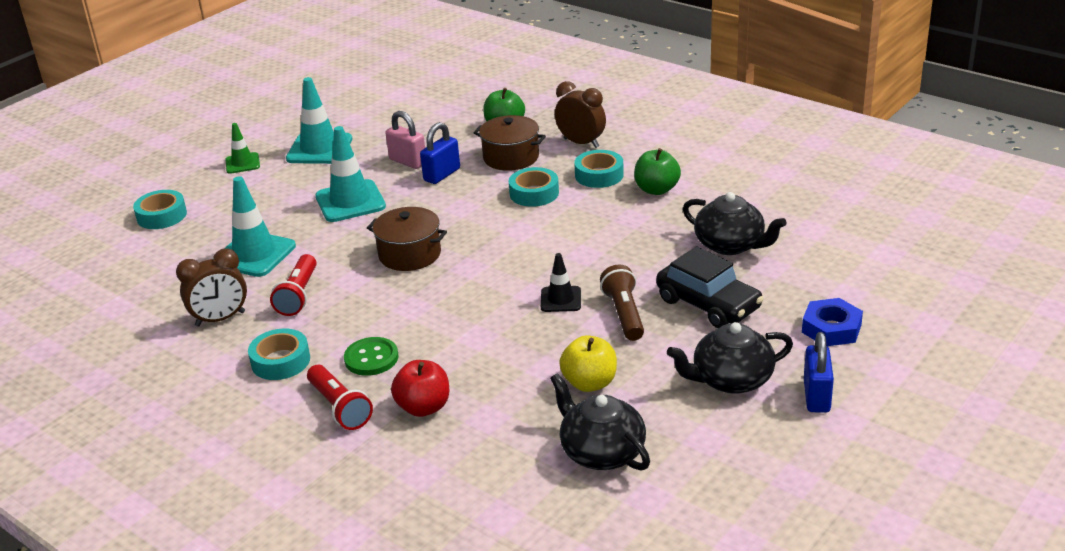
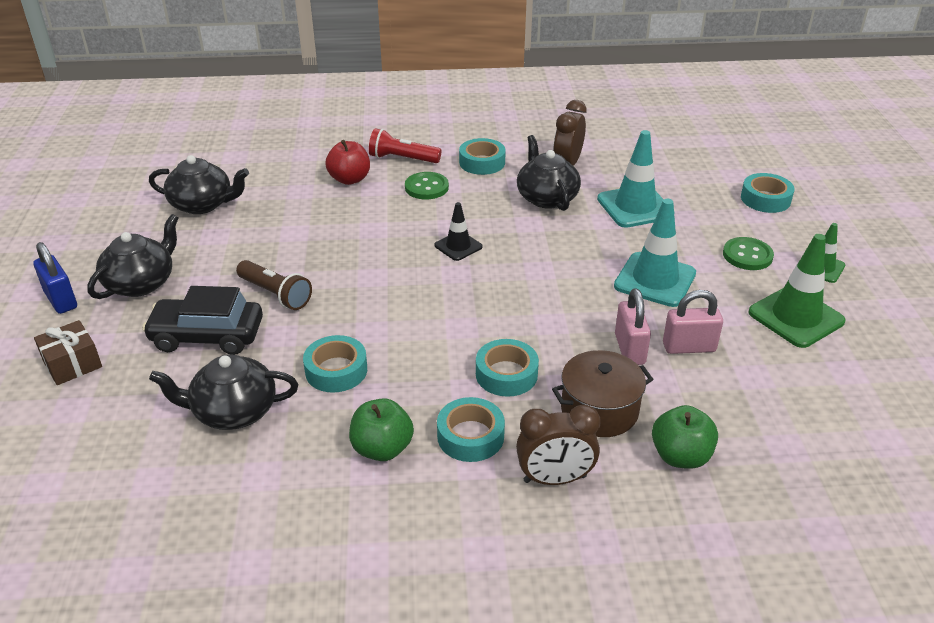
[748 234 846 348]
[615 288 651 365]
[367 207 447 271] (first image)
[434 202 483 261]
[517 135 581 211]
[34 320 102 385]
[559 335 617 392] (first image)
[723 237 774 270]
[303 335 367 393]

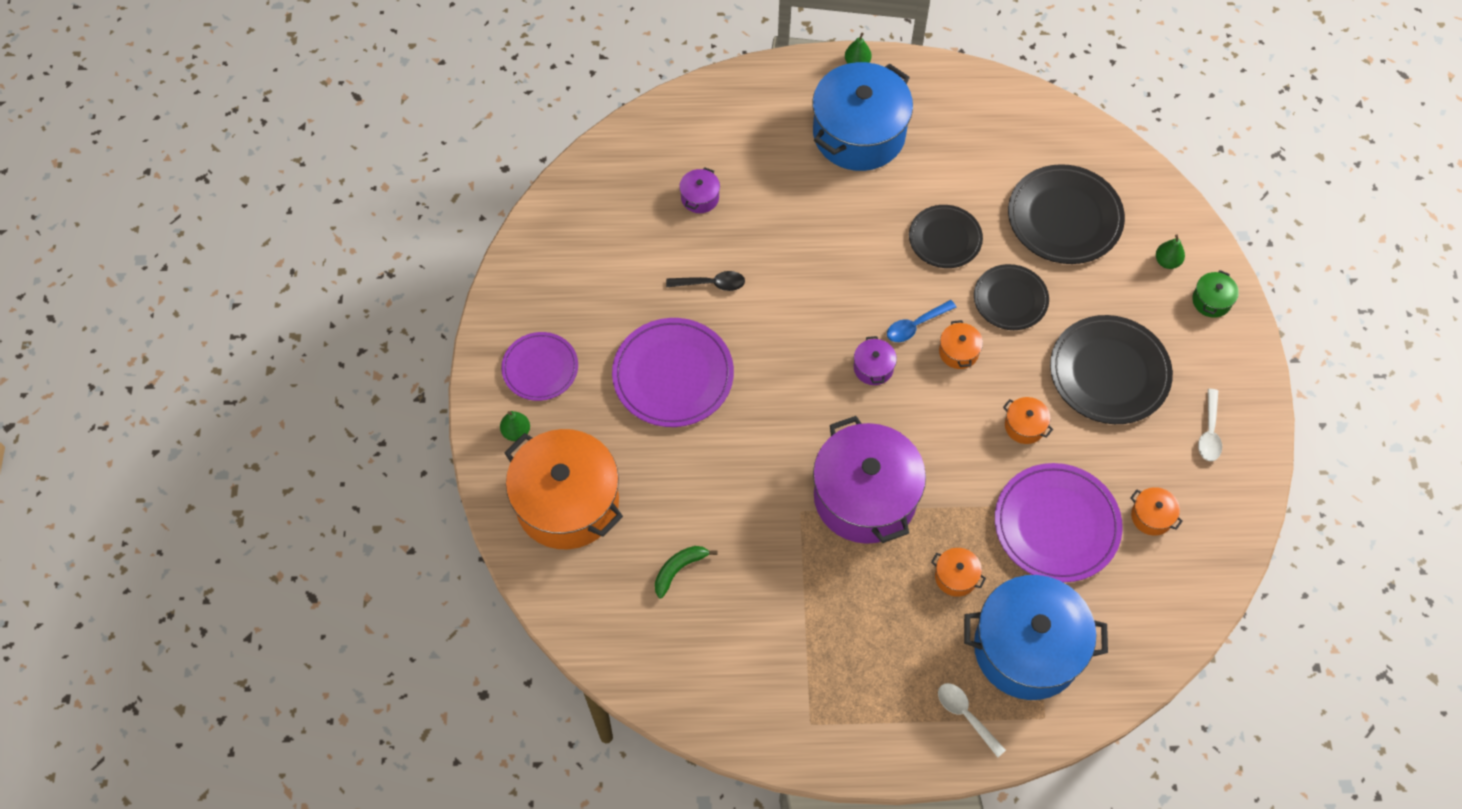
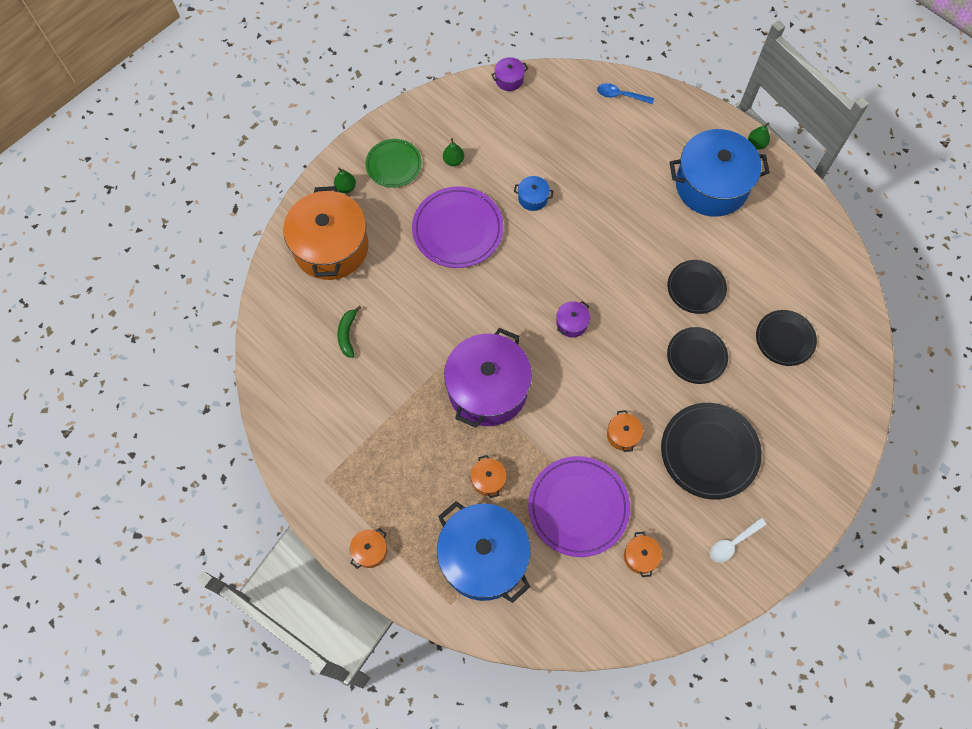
[756 310 817 366]
[491 57 528 91]
[443 138 464 166]
[1192 270 1239 318] (first image)
[514 176 553 211]
[597 83 654 104]
[350 528 387 569]
[365 139 422 188]
[337 305 361 358]
[938 683 1006 758] (first image)

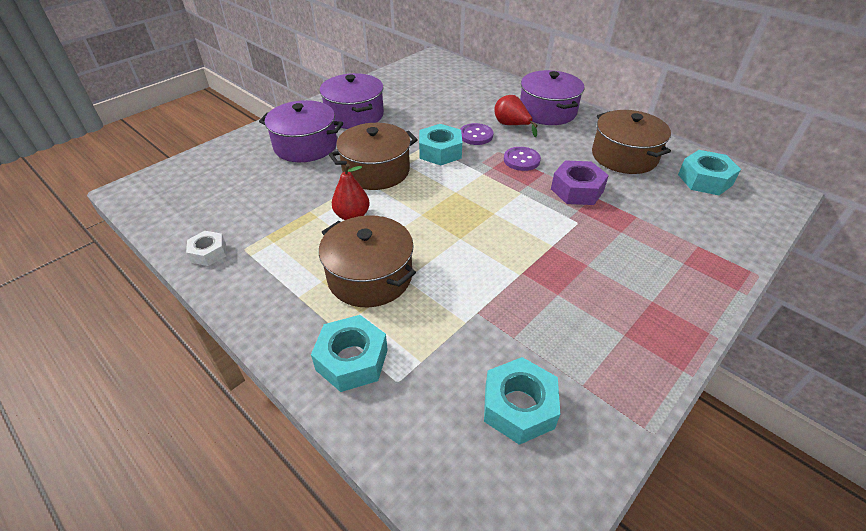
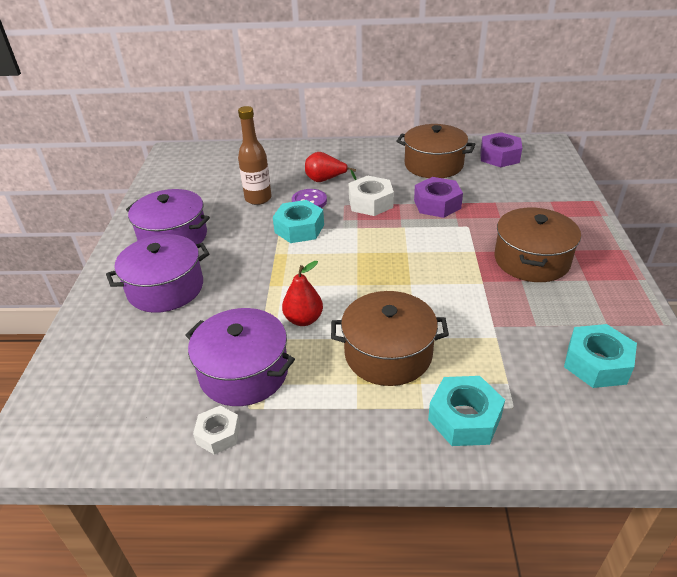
[185 308 295 406]
[494 208 581 282]
[349 176 394 216]
[480 132 522 167]
[238 106 272 205]

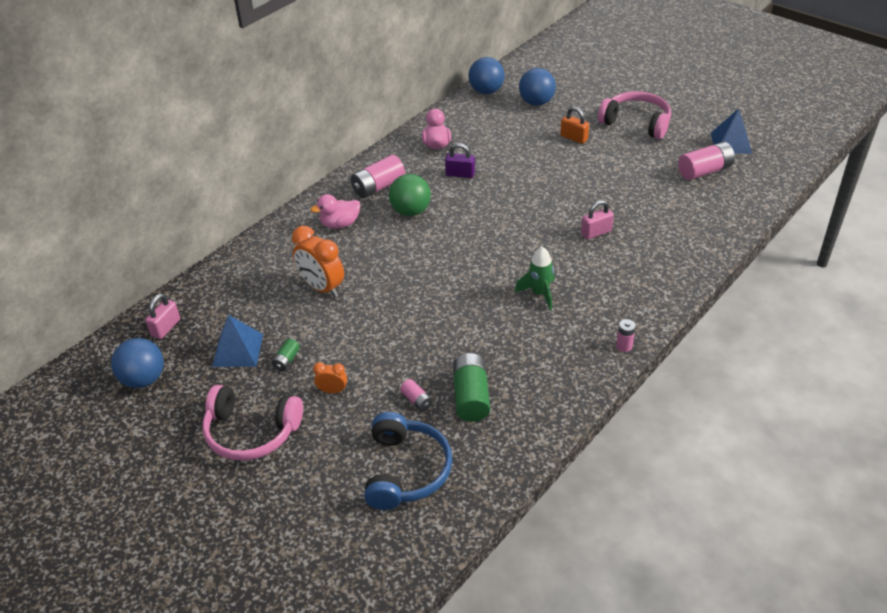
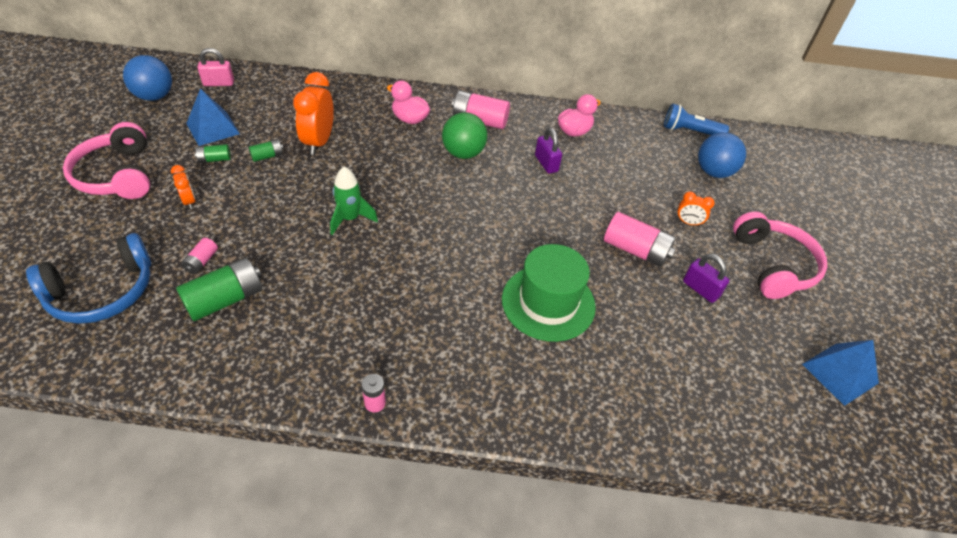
[664 104 729 135]
[677 191 715 227]
[604 212 676 267]
[502 244 596 342]
[330 167 378 235]
[249 140 283 162]
[683 254 729 303]

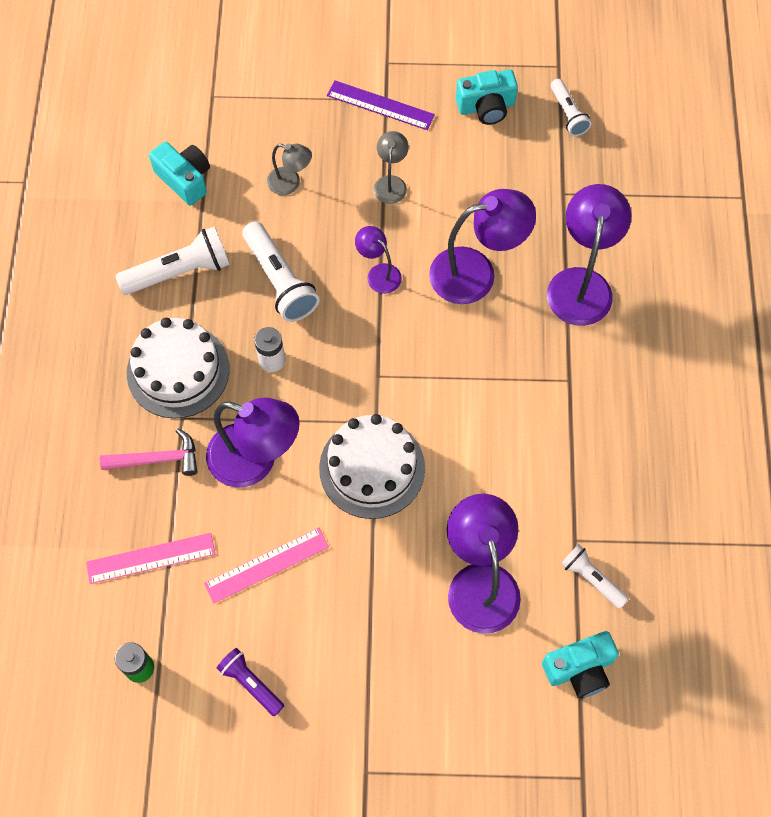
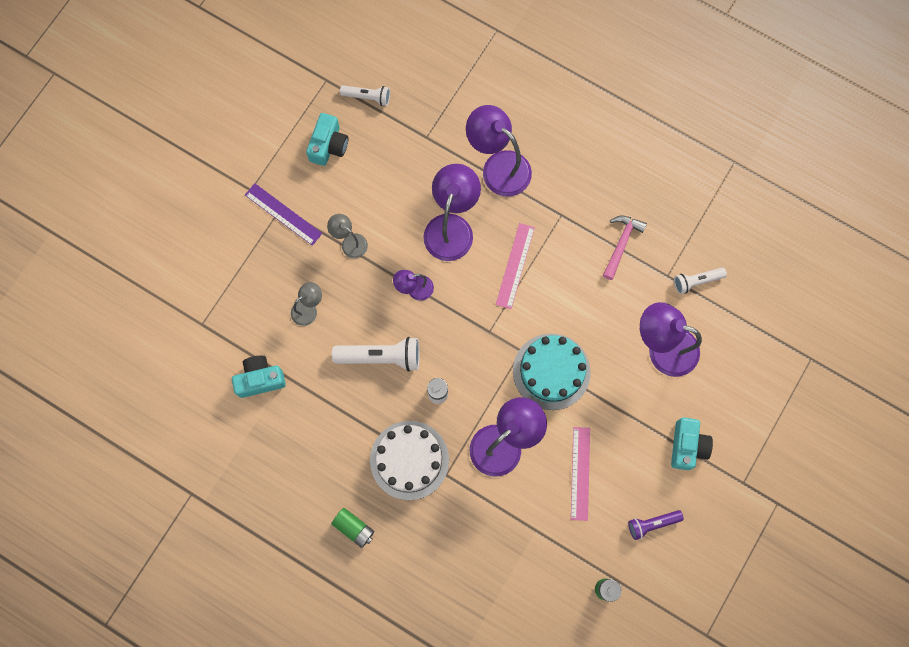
[245 183 322 246]
[116 226 230 295] (first image)
[513 333 591 410]
[603 216 647 280]
[496 223 535 309]
[671 417 713 470]
[331 508 374 548]

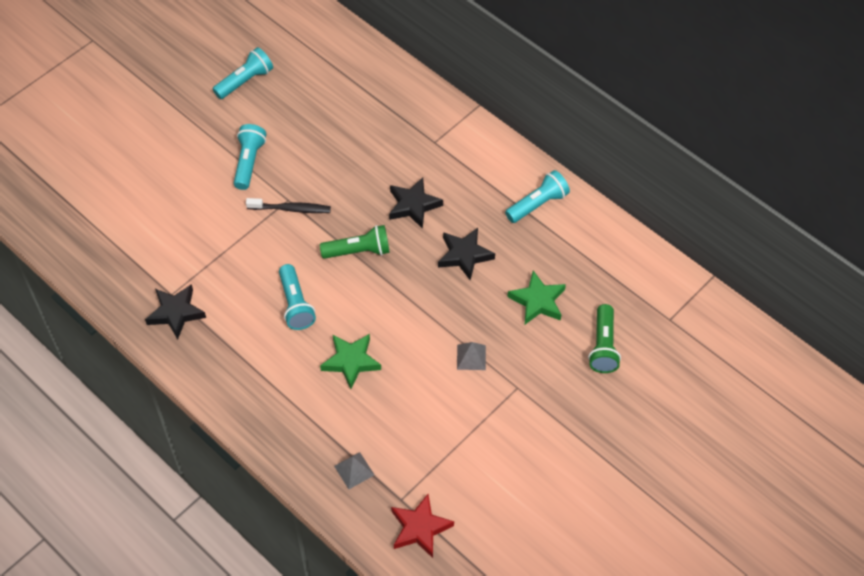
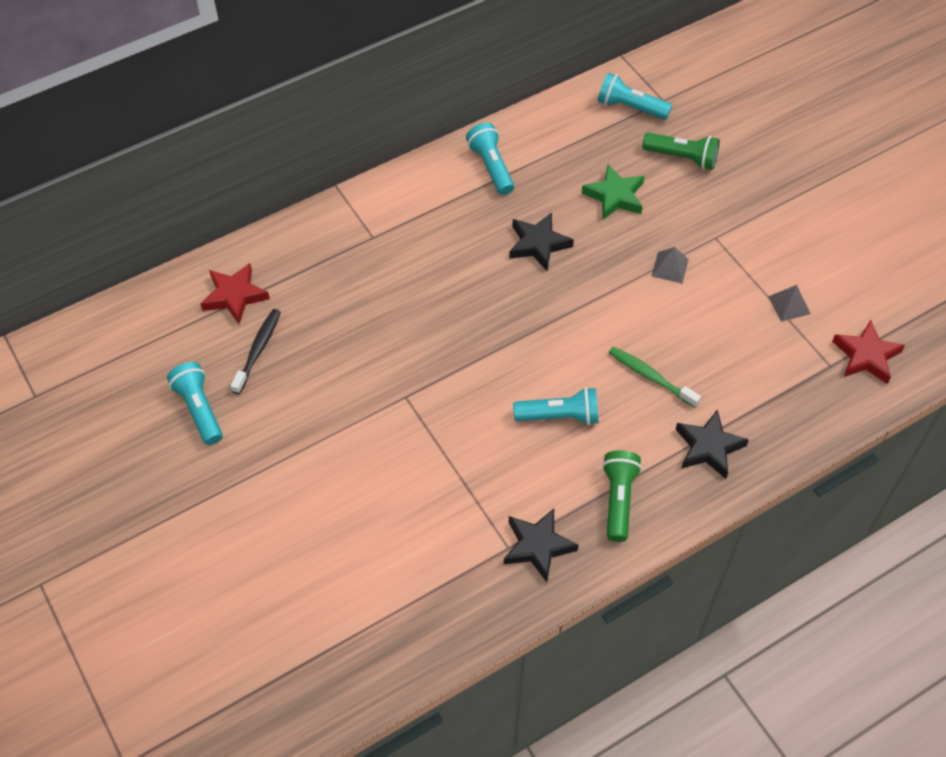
[597 73 672 120]
[676 409 749 479]
[230 309 281 394]
[602 450 642 542]
[609 346 701 408]
[768 285 810 322]
[200 263 270 324]

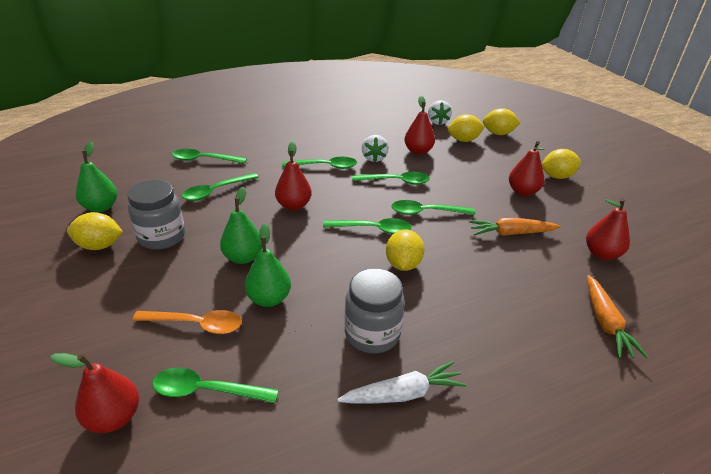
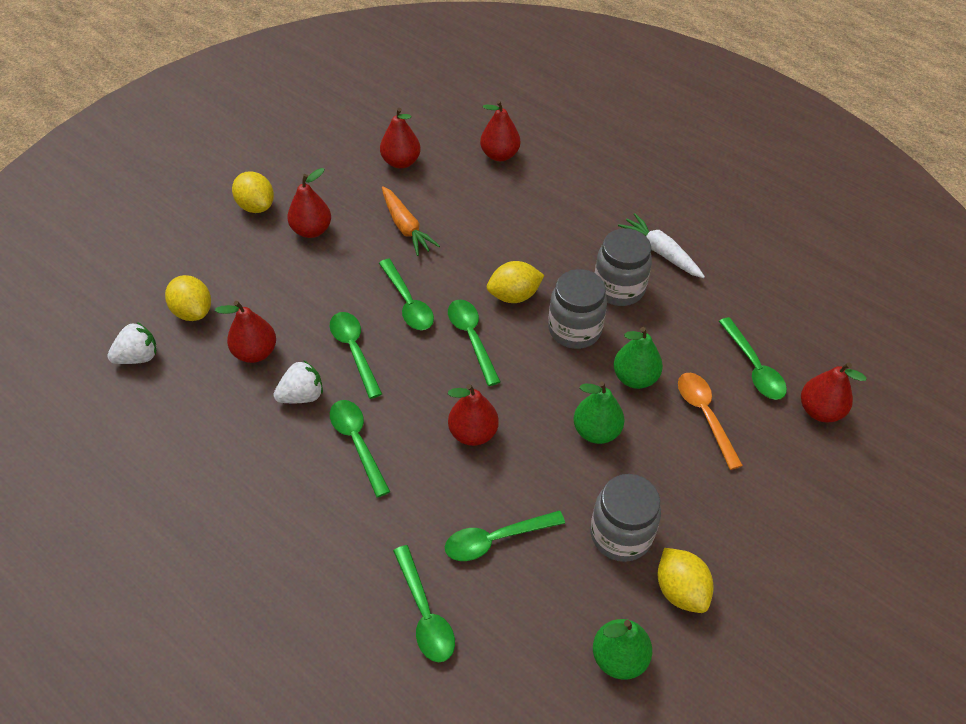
[483 108 521 135] (first image)
[445 510 565 561]
[480 100 520 161]
[548 269 607 349]

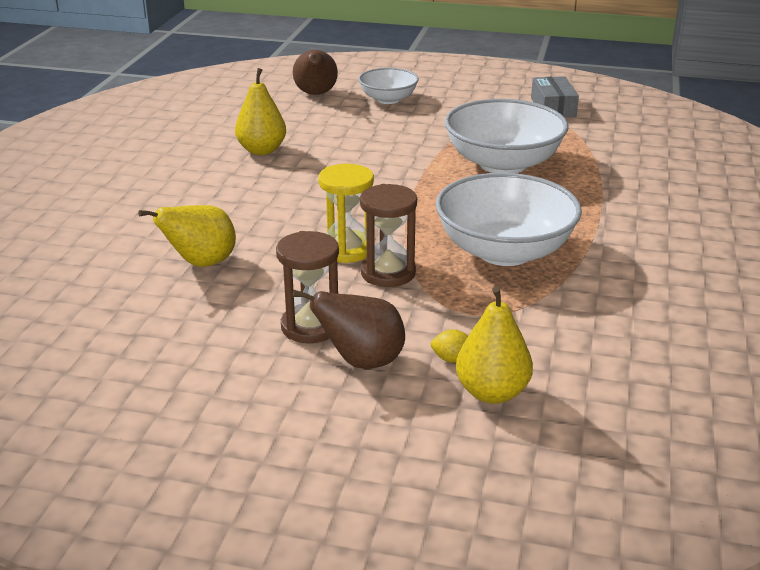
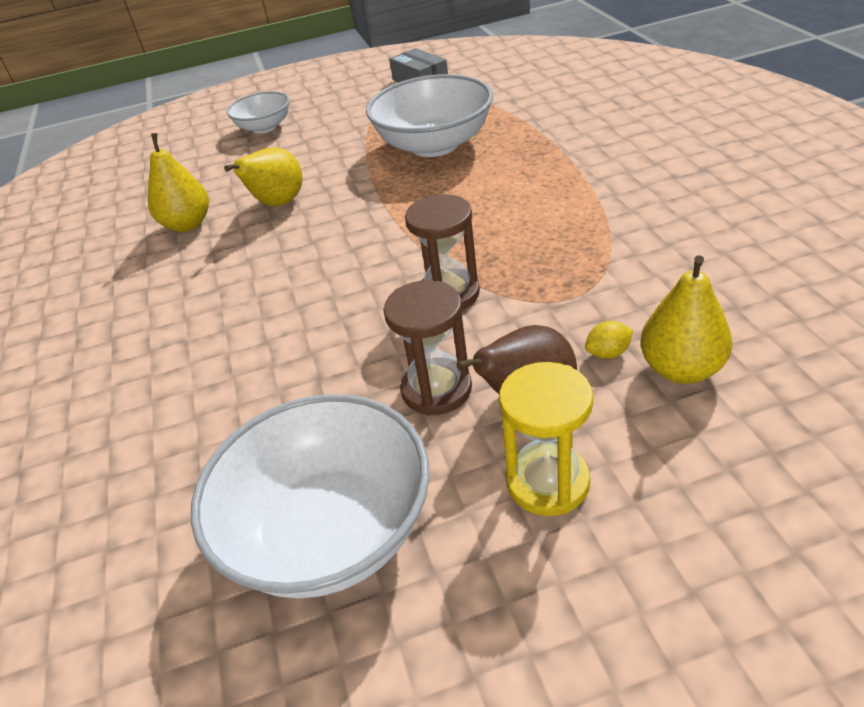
[293 50 338 95] (first image)
[499 362 593 516]
[191 394 430 599]
[224 147 302 207]

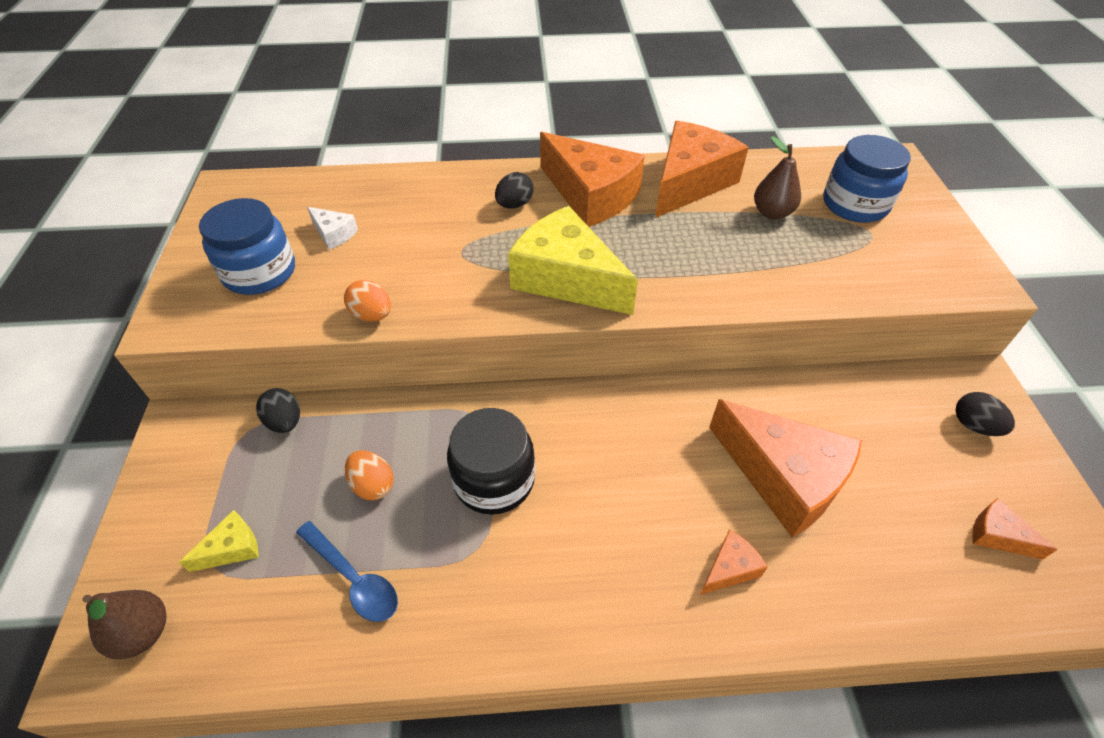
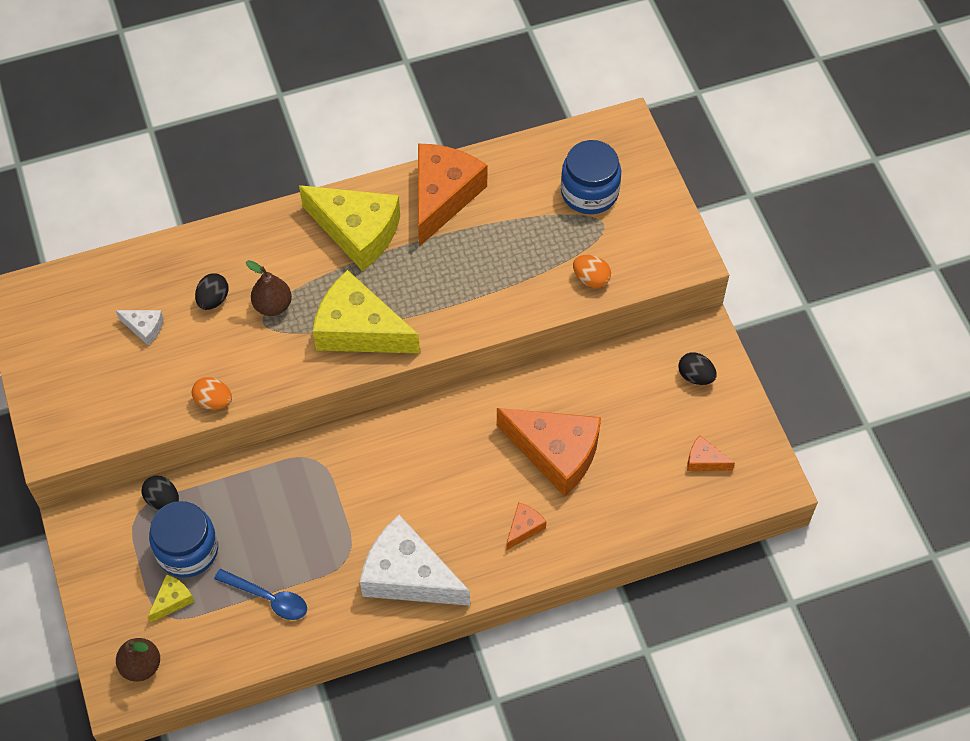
[299 185 400 271]
[246 260 292 316]
[195 273 229 310]
[149 501 218 578]
[447 408 535 515] (first image)
[573 255 611 288]
[360 515 470 606]

